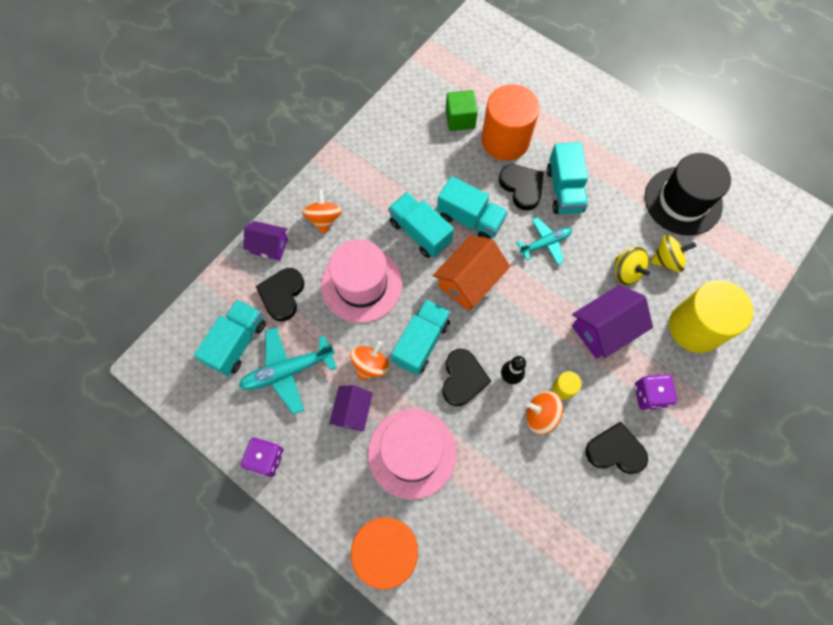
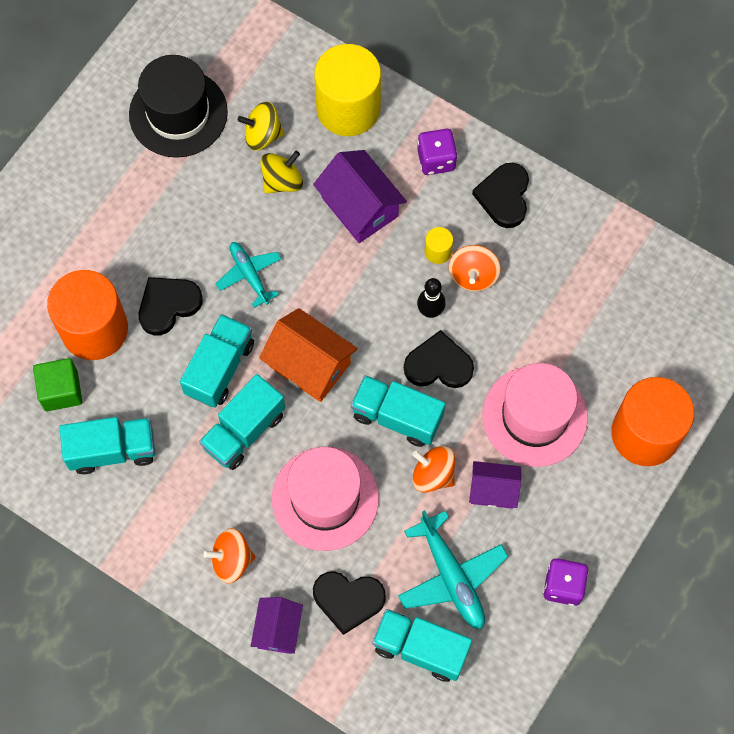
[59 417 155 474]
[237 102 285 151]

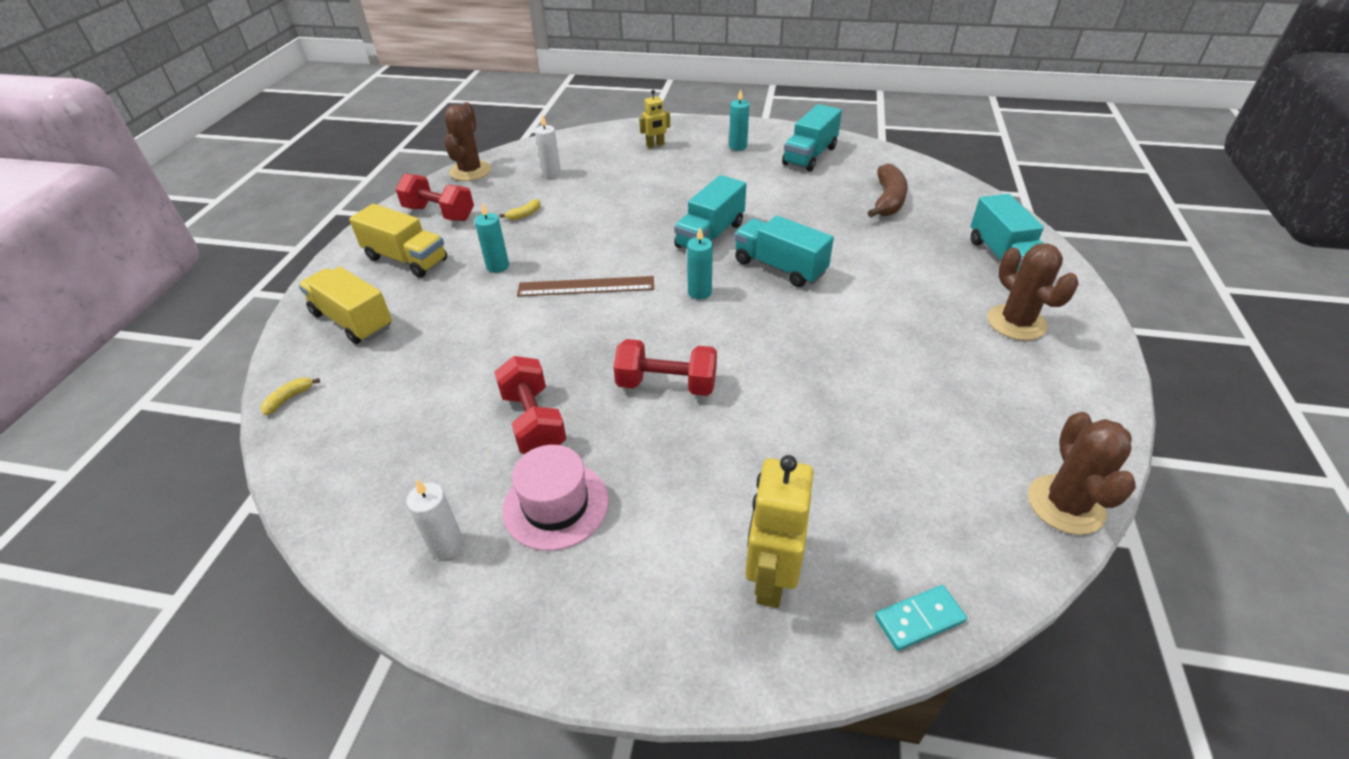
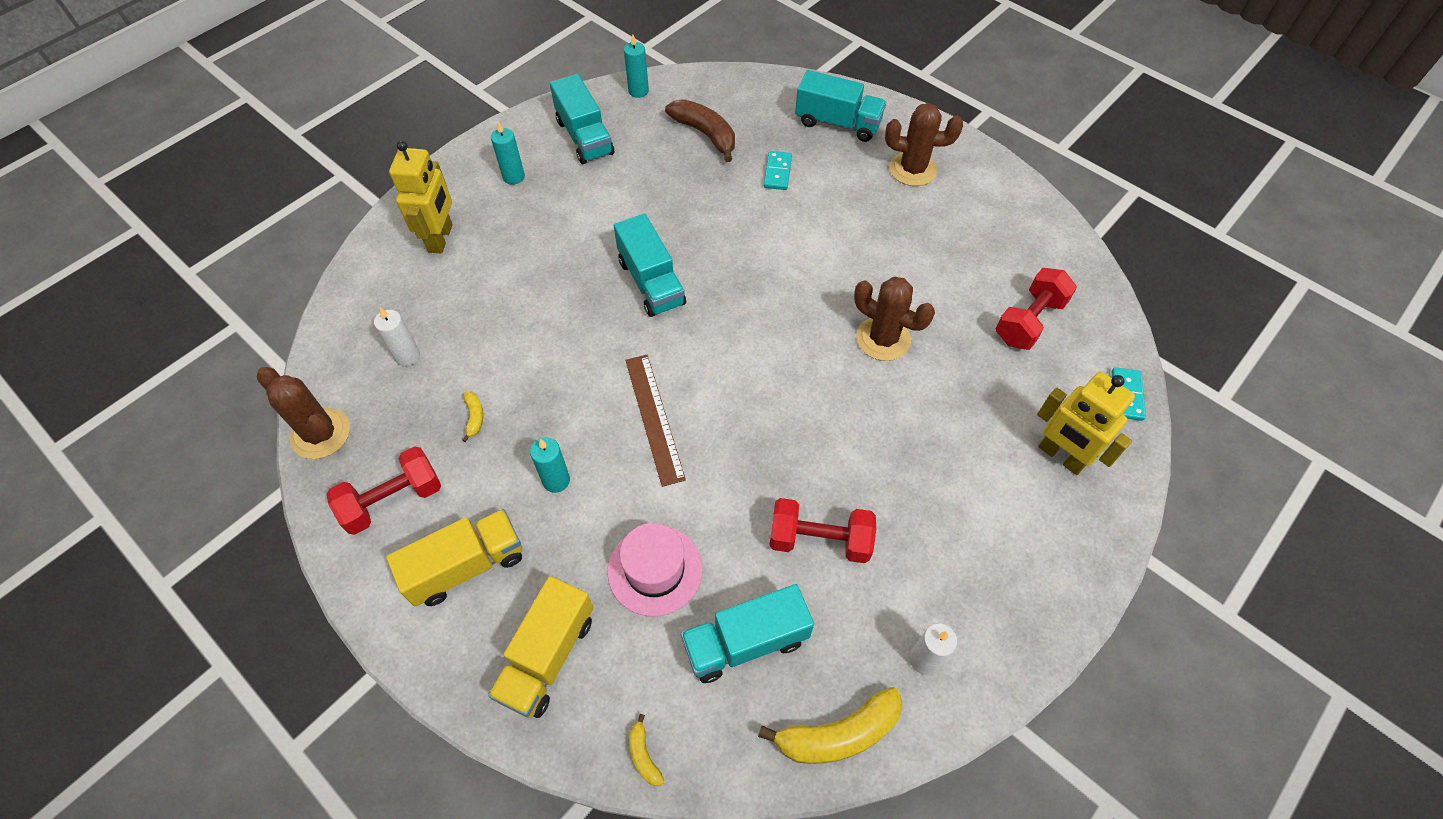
[389 141 453 254]
[681 584 814 683]
[624 35 649 98]
[488 576 593 718]
[625 355 686 487]
[996 268 1077 350]
[854 277 935 361]
[607 523 703 616]
[764 151 792 190]
[758 687 903 764]

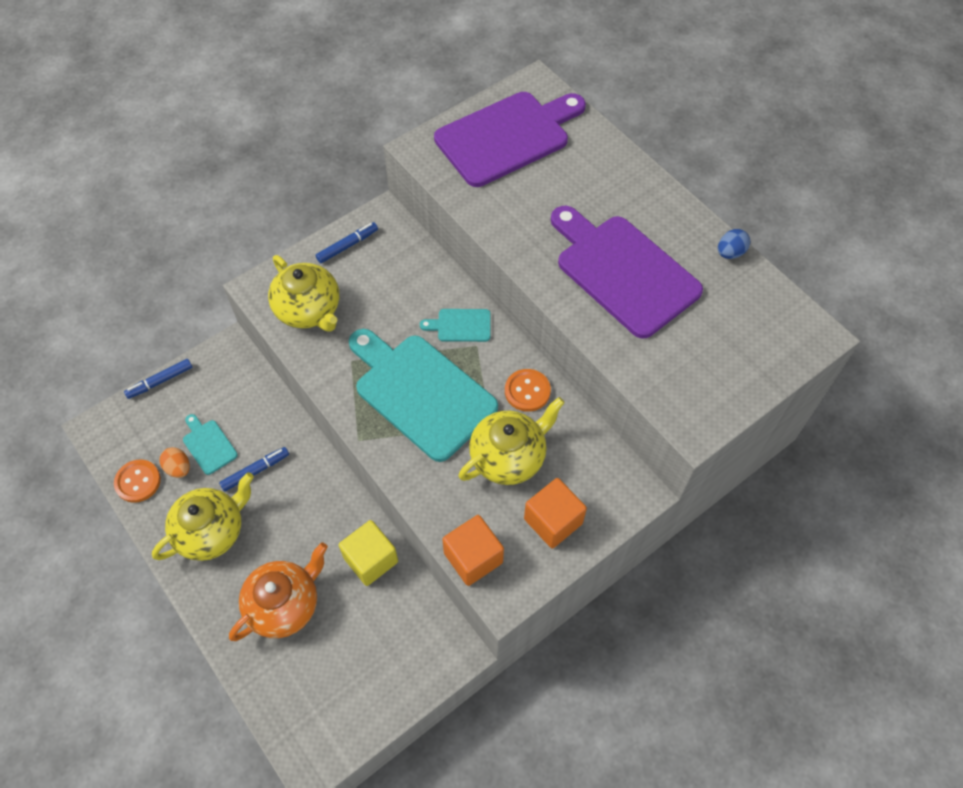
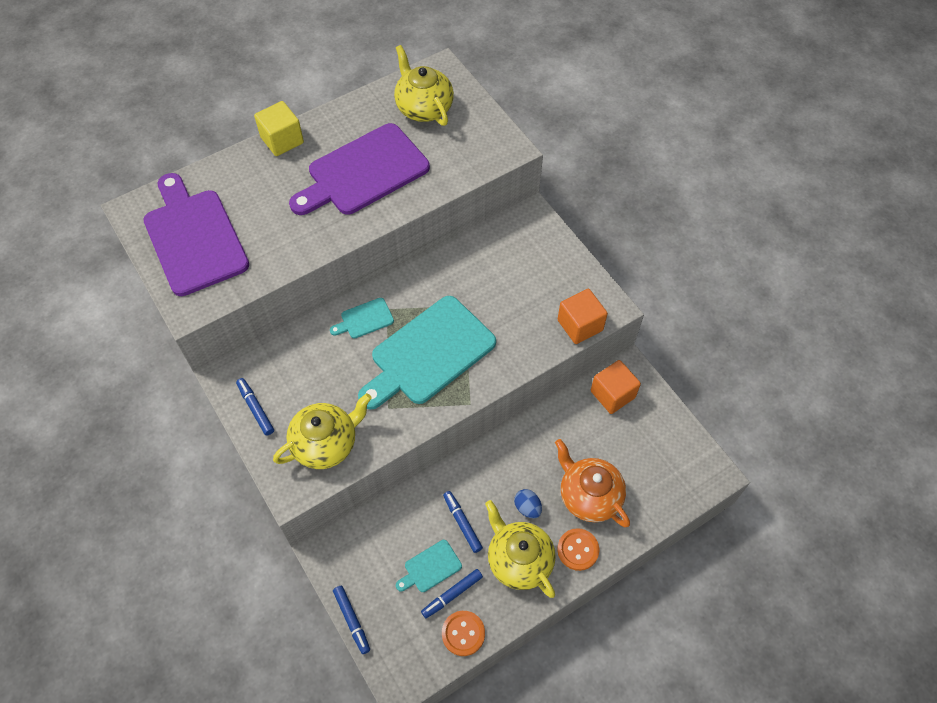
[514 489 542 518]
[330 298 394 339]
[557 528 599 571]
[394 45 454 126]
[421 569 483 618]
[591 360 641 414]
[254 101 304 156]

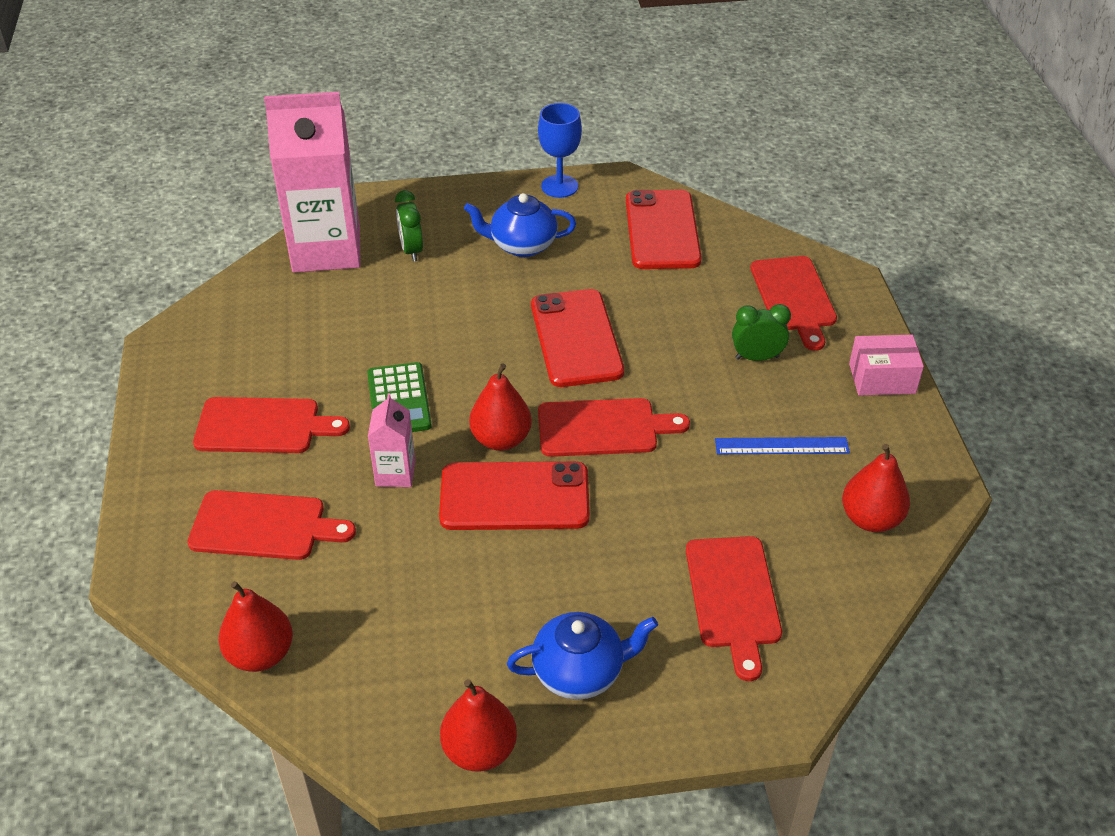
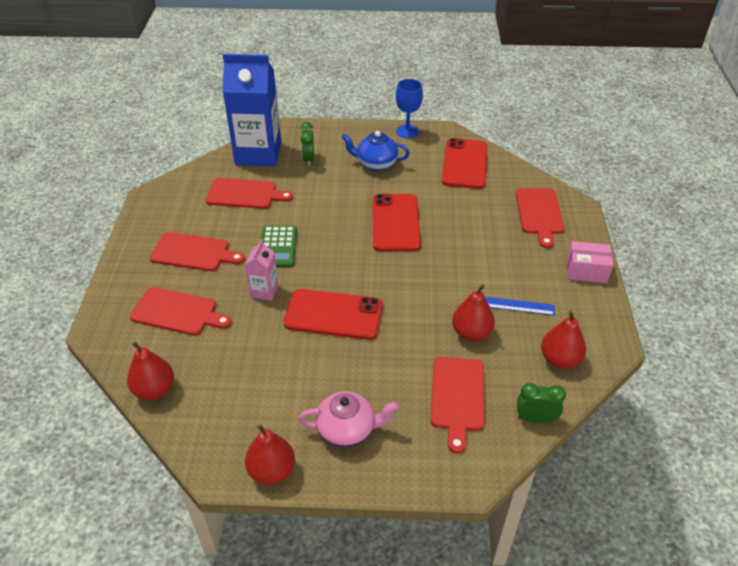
[223 54 281 166]
[517 383 566 423]
[452 284 495 342]
[206 178 293 209]
[298 391 398 448]

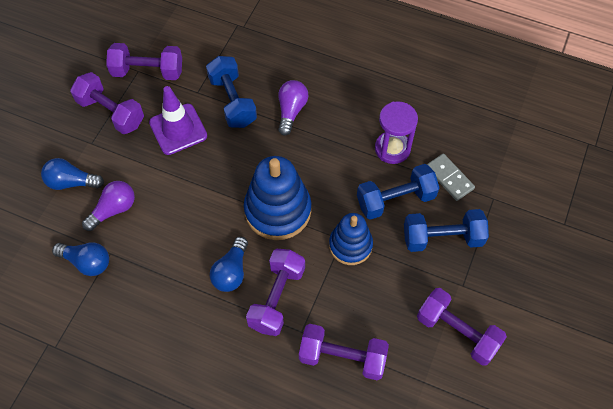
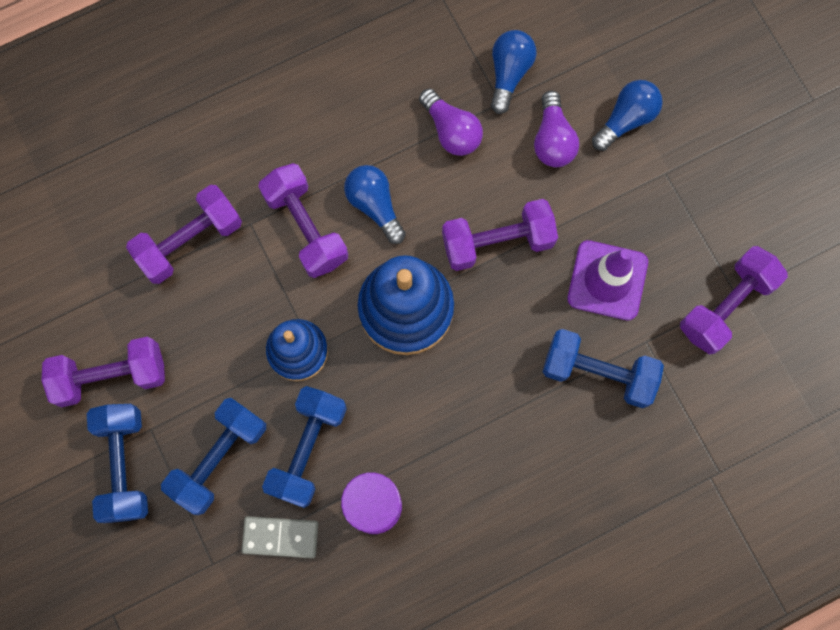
[442 199 558 271]
[419 89 483 156]
[491 30 537 114]
[87 404 148 523]

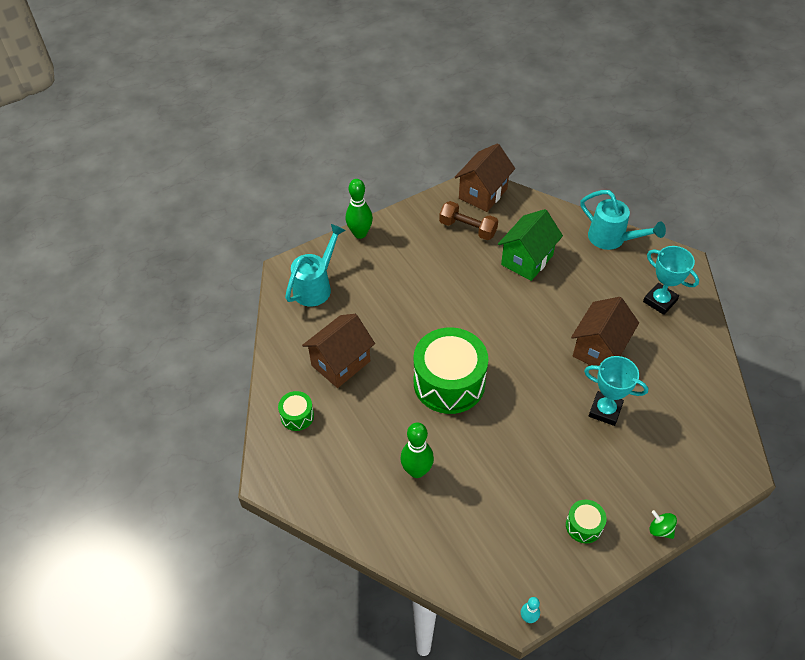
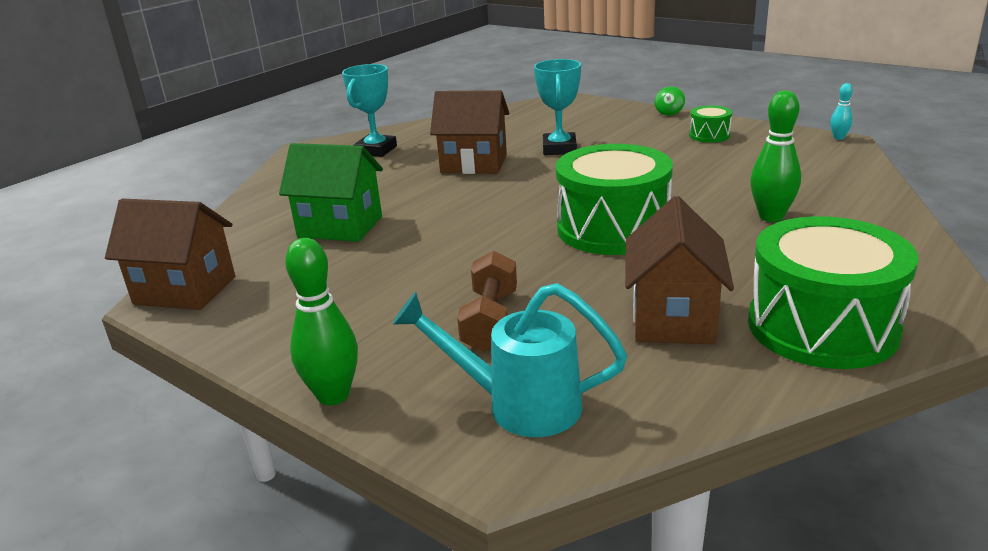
[580 190 666 250] (first image)
[457 251 517 352]
[625 196 734 344]
[748 216 919 369]

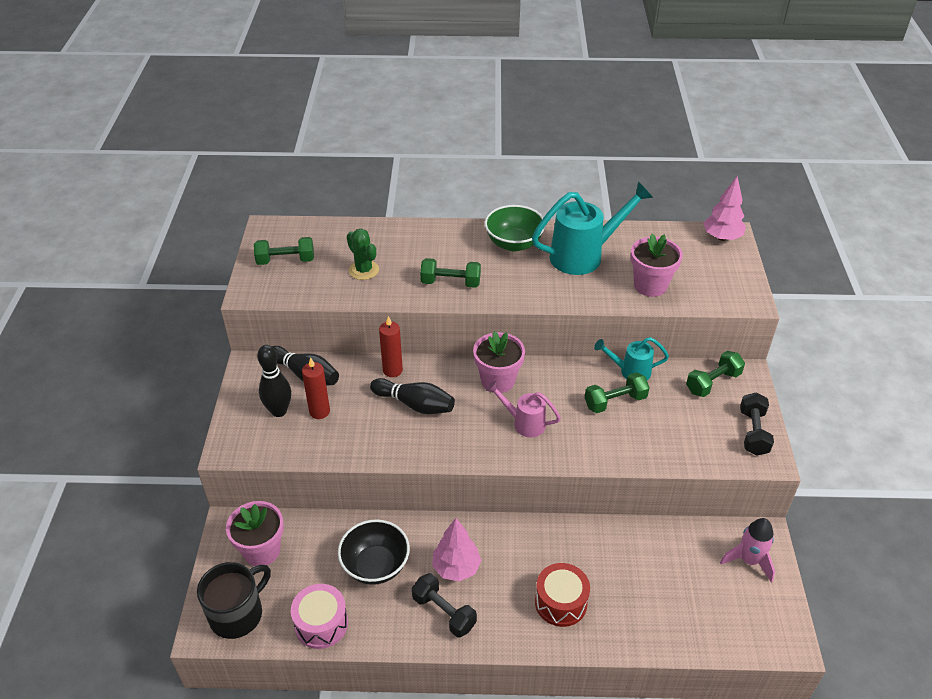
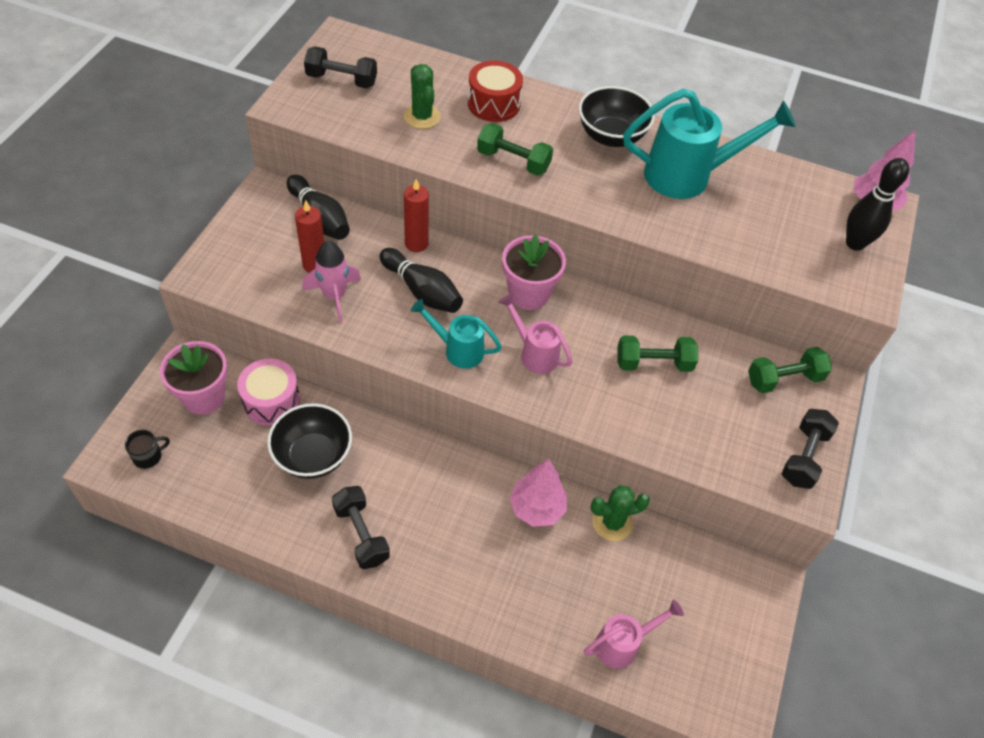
[579 86 655 147]
[631 234 683 297] (first image)
[304 46 377 89]
[411 299 502 369]
[846 158 909 251]
[509 459 567 527]
[302 241 361 323]
[125 430 170 469]
[468 60 523 122]
[237 359 300 425]
[591 485 650 541]
[584 599 684 669]

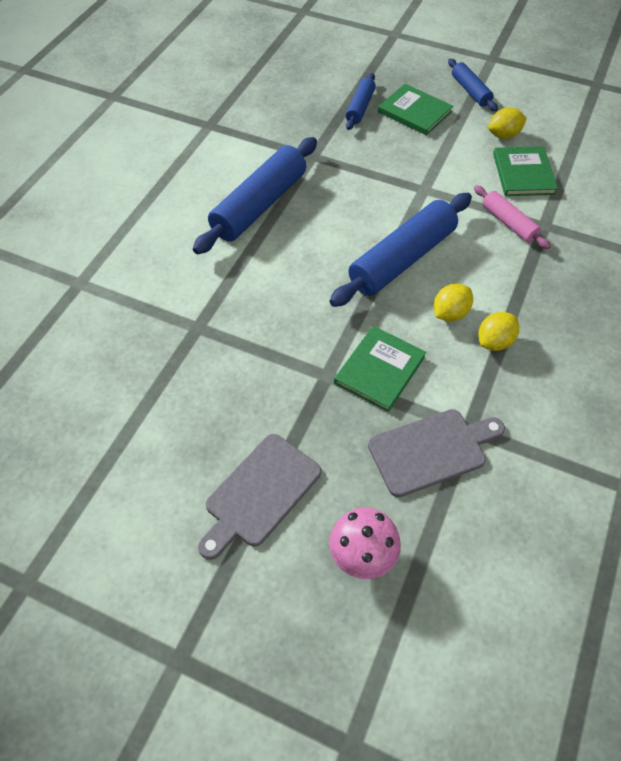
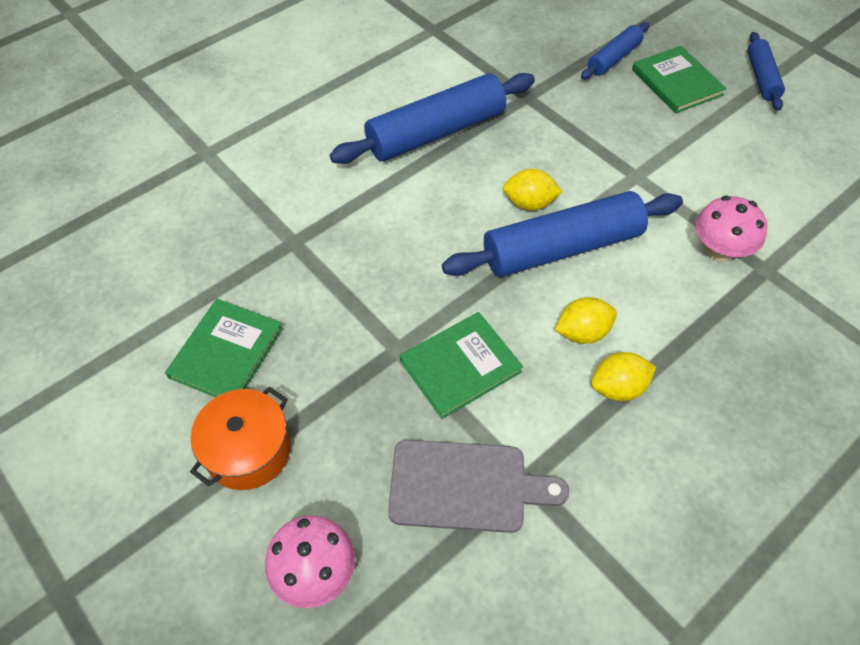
[503 169 563 210]
[165 299 283 397]
[695 196 768 262]
[190 387 291 490]

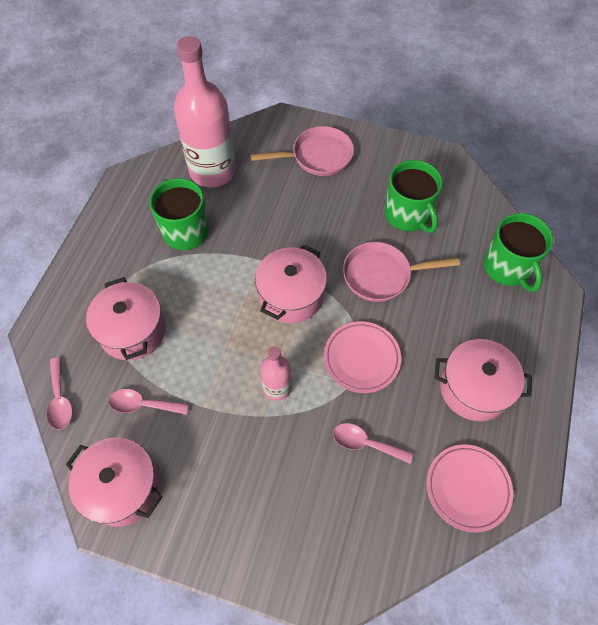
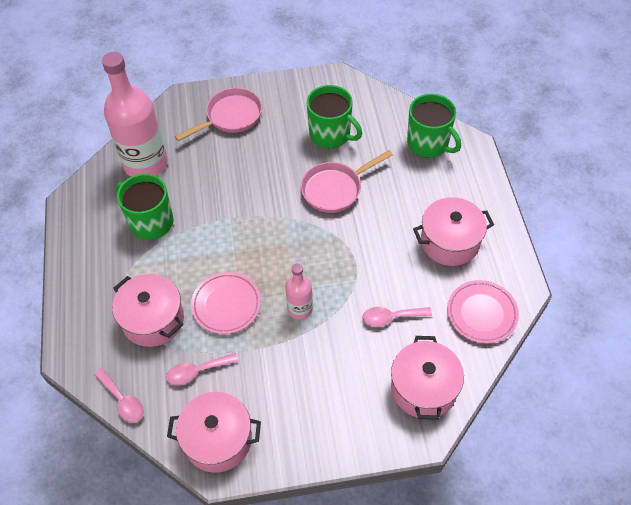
[391 336 464 420]
[191 272 261 334]

